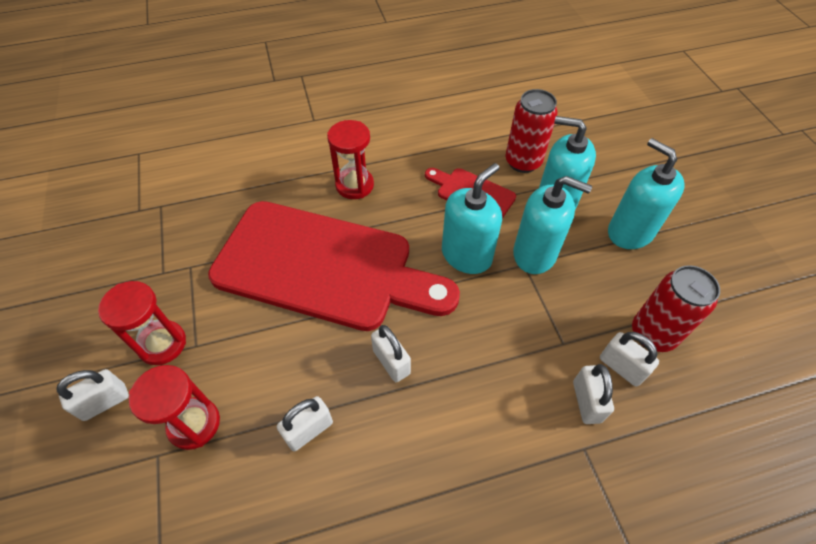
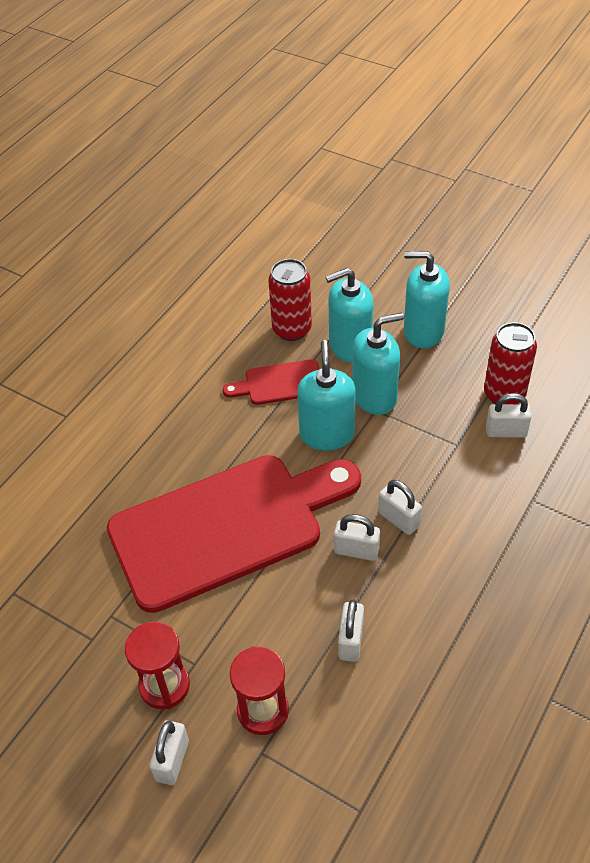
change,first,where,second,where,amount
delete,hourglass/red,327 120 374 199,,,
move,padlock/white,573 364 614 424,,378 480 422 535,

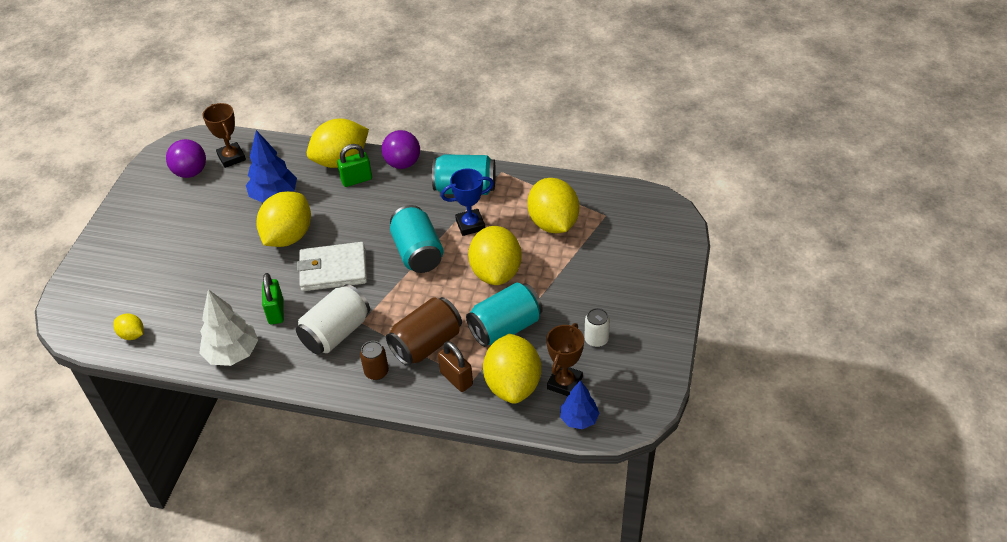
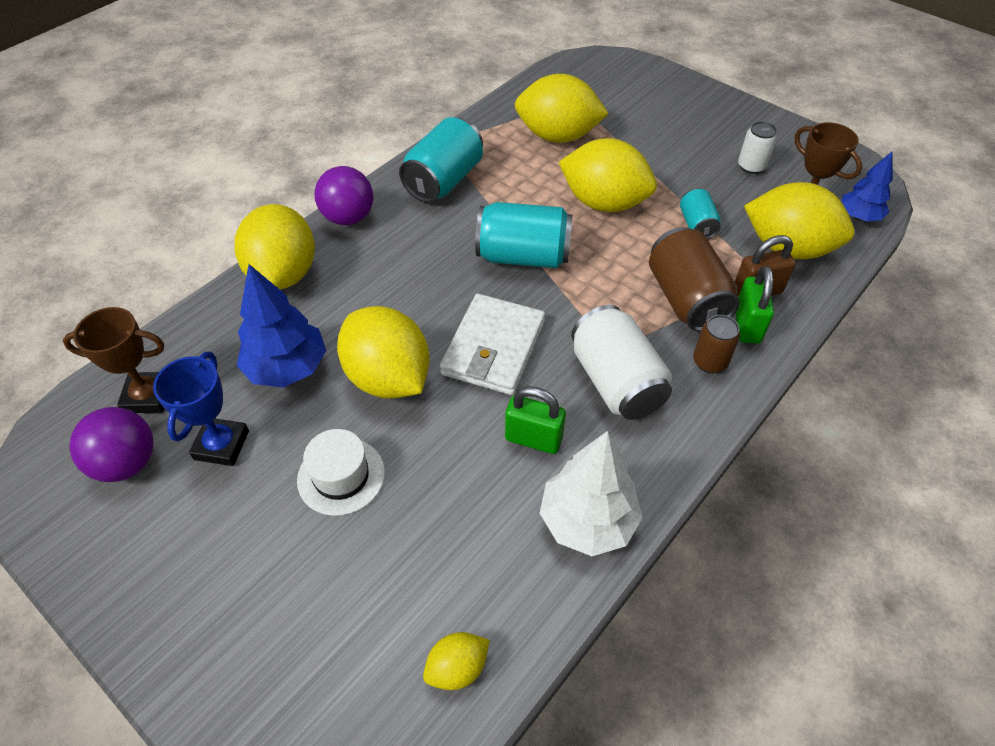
change,first,where,second,where,amount
move,padlock/green,337 144 372 187,,736 266 774 344,
move,trophy/blue,441 168 494 236,,153 352 249 466,
resize,can/turquoise,466 282 543 347,,680 188 721 239,x0.55
insert,,,hat/white,297 429 385 516,

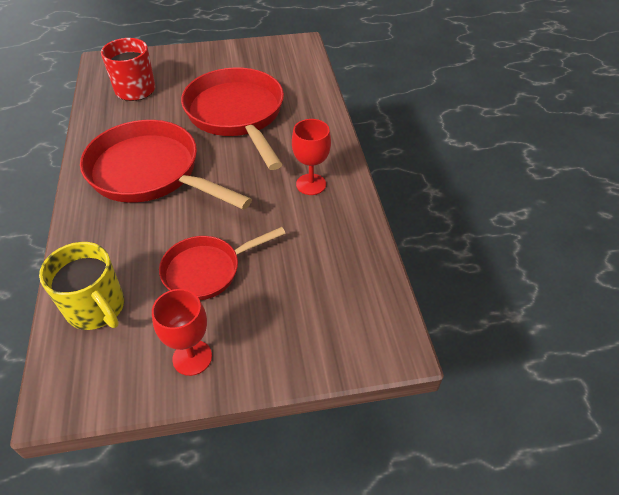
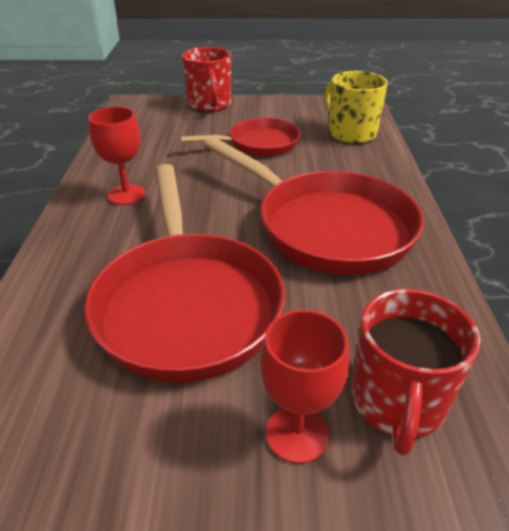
change,first,where,second,where,amount
move,goblet/red,152 289 212 376,,260 310 350 464,
insert,,,mug/red,182 47 231 112,

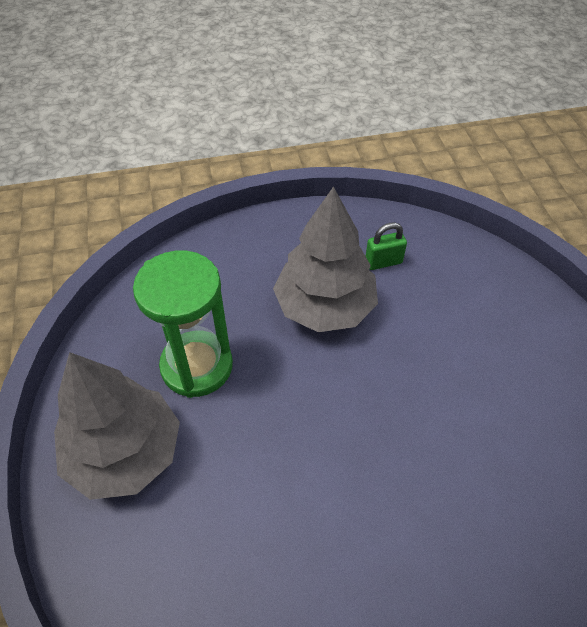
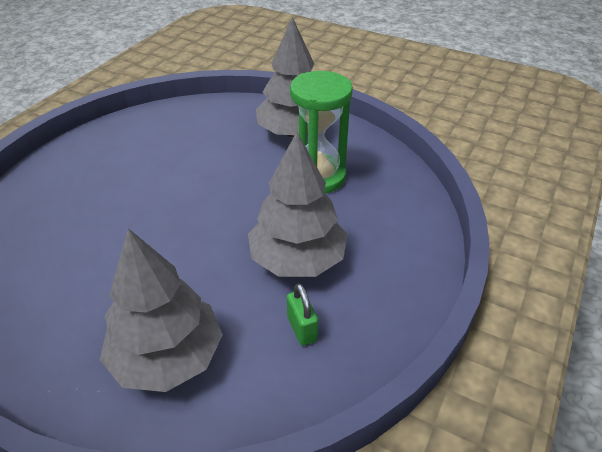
change,first,where,second,where,amount
rotate,padlock/green,366 222 407 270,,287 283 318 346,45 degrees counterclockwise
insert,,,tree/grey,100 228 223 392,

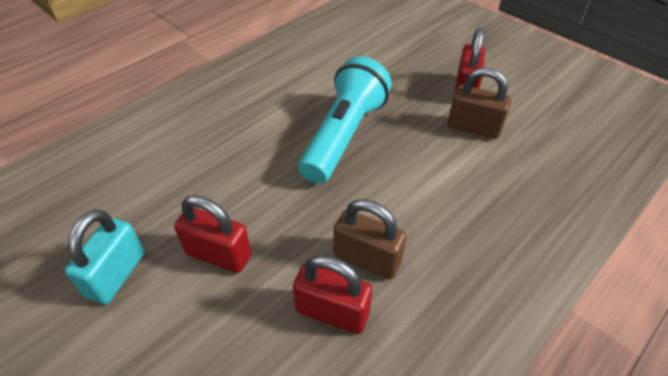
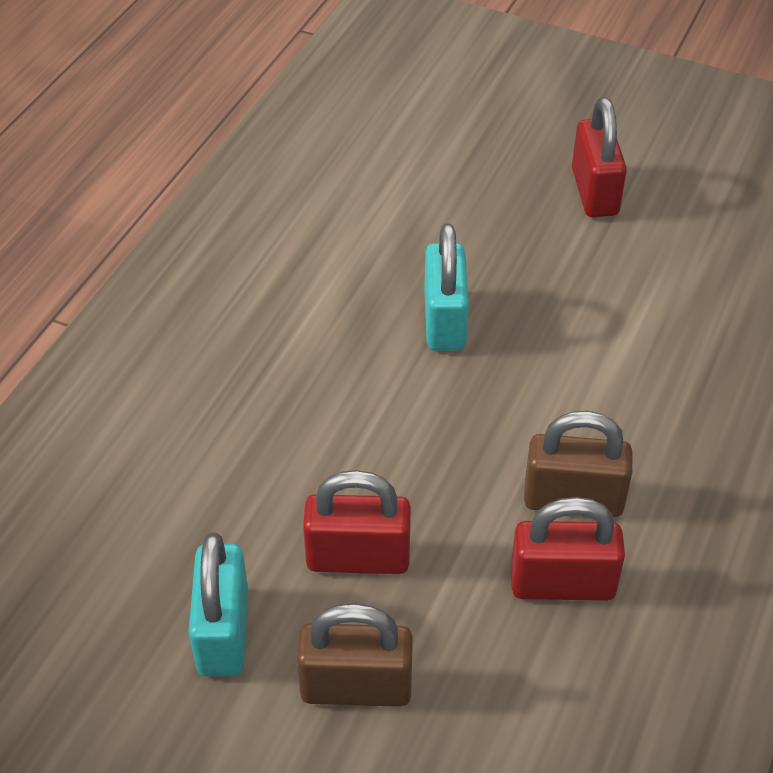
change,first,where,second,where,amount
replace,flashlight/turquoise,298 56 392 184,padlock/turquoise,424 223 469 351,
move,padlock/brown,448 68 511 139,,297 603 413 707,

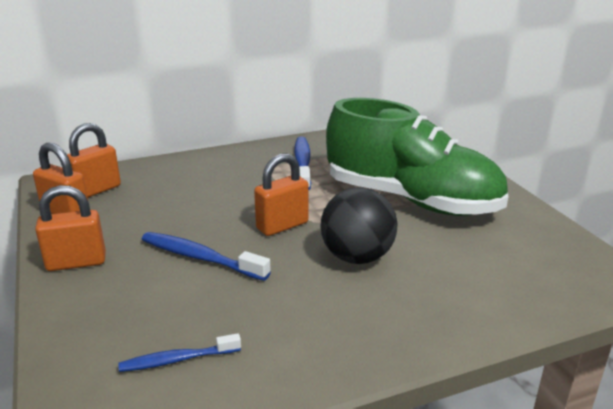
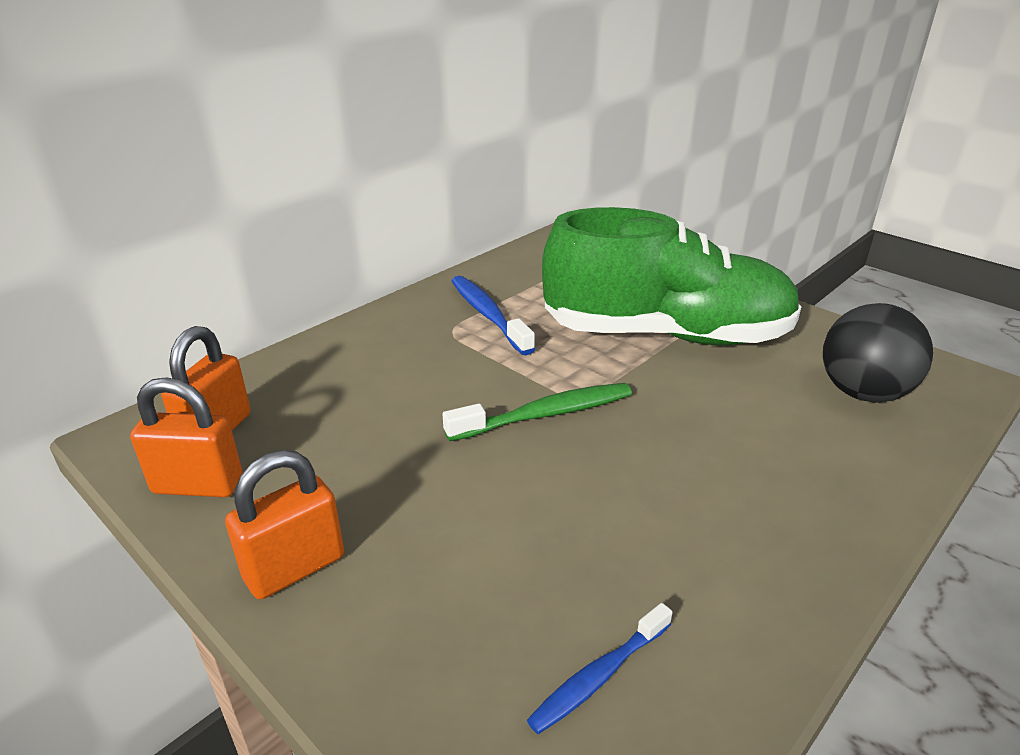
change,first,where,second,where,amount
delete,toothbrush/blue,142 232 271 281,,,
replace,padlock/orange,254 153 309 236,toothbrush/green,443 383 632 441,
move,ball/black,320 187 397 264,,823 303 933 403,

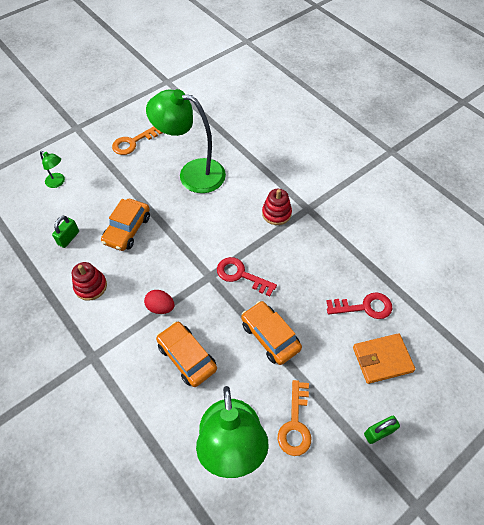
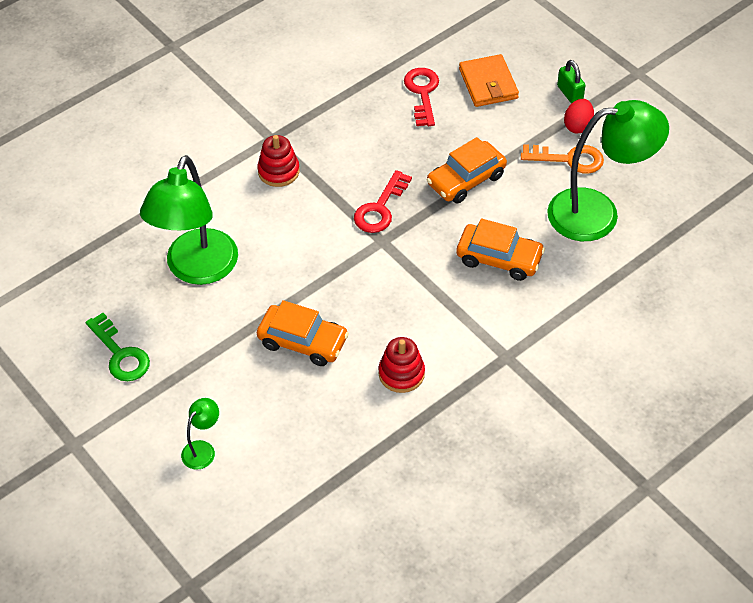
change,first,where,second,where,amount
delete,padlock/green,52 216 79 248,,,
recolor,key/orange,112 126 163 155,key/green,86 313 150 381,
move,egg/red,144 290 174 314,,564 99 594 133,
rotate,car/orange,156 321 217 387,,456 219 545 281,120 degrees counterclockwise

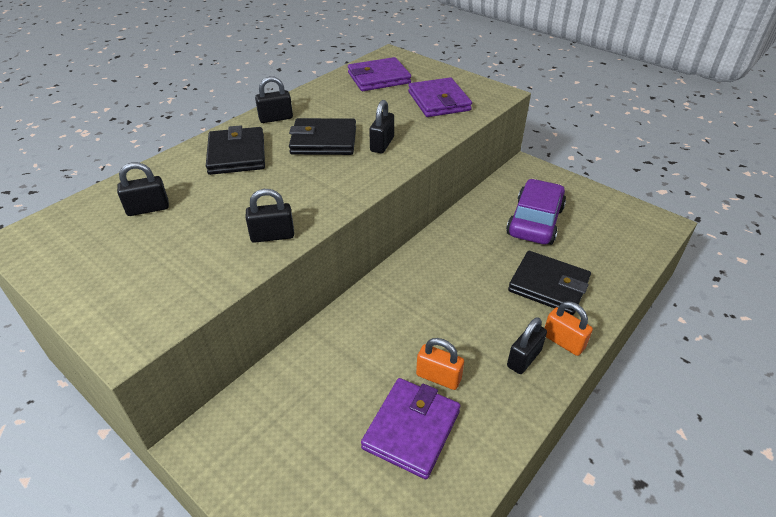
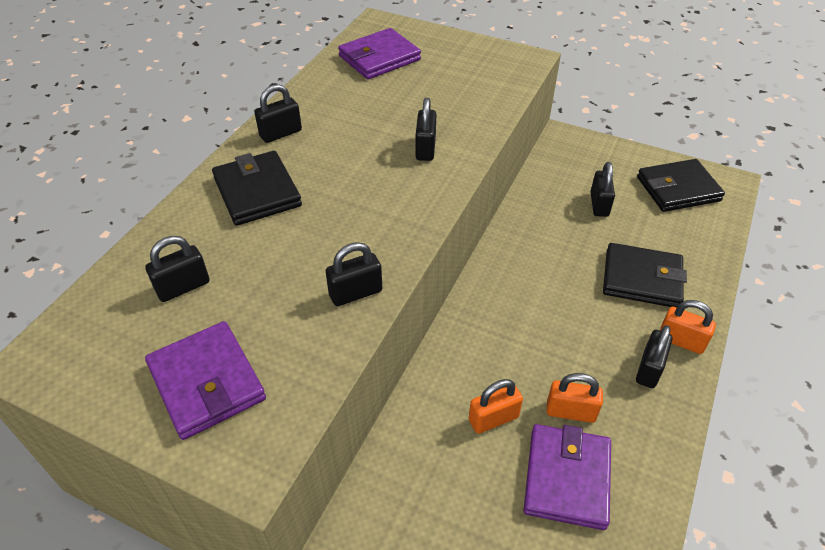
change,first,where,second,where,amount
move,wallet/black,289 118 356 155,,637 159 725 212,
move,wallet/purple,408 78 472 117,,145 321 266 440,
replace,car/purple,506 179 566 245,padlock/black,590 162 615 217,
insert,,,padlock/orange,469 379 523 434,

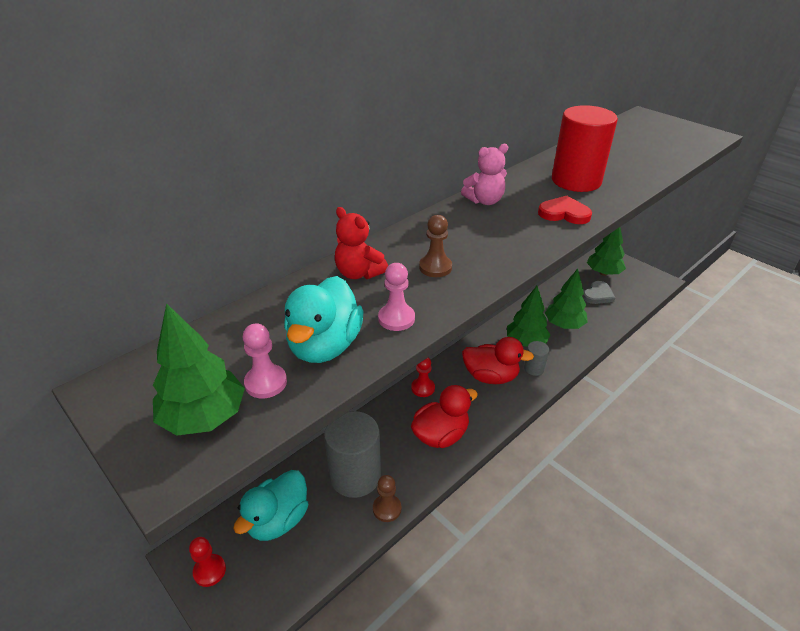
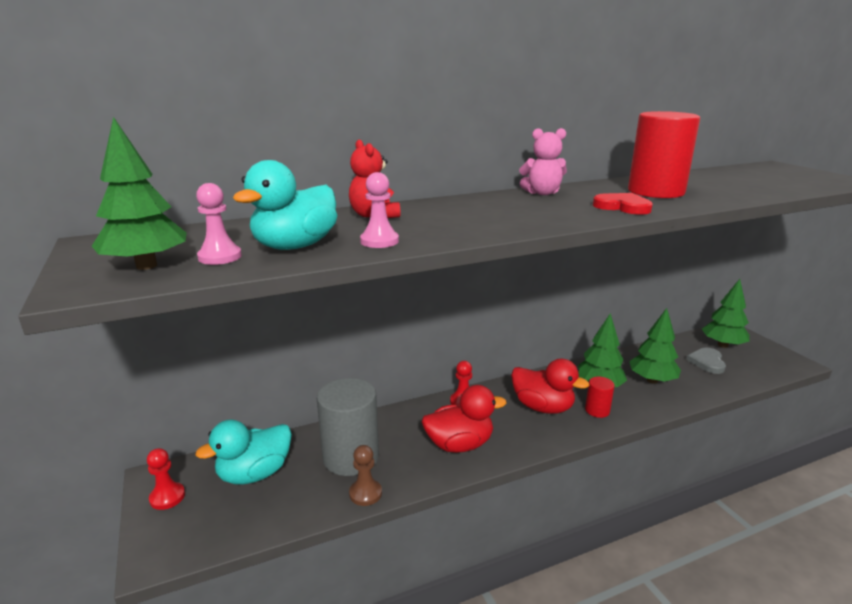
change,first,where,second,where,amount
delete,pawn/brown,419 215 452 277,,,
recolor,cylinder/grey,524 341 549 376,cylinder/red,585 377 614 418,
rotate,heart/grey,583 281 615 304,,686 348 726 374,135 degrees clockwise

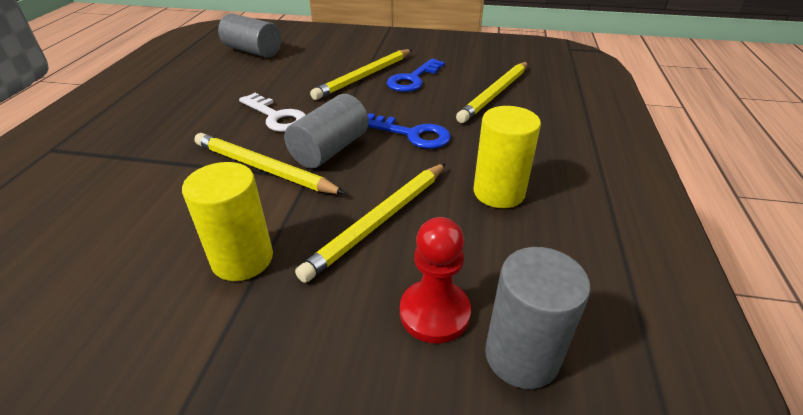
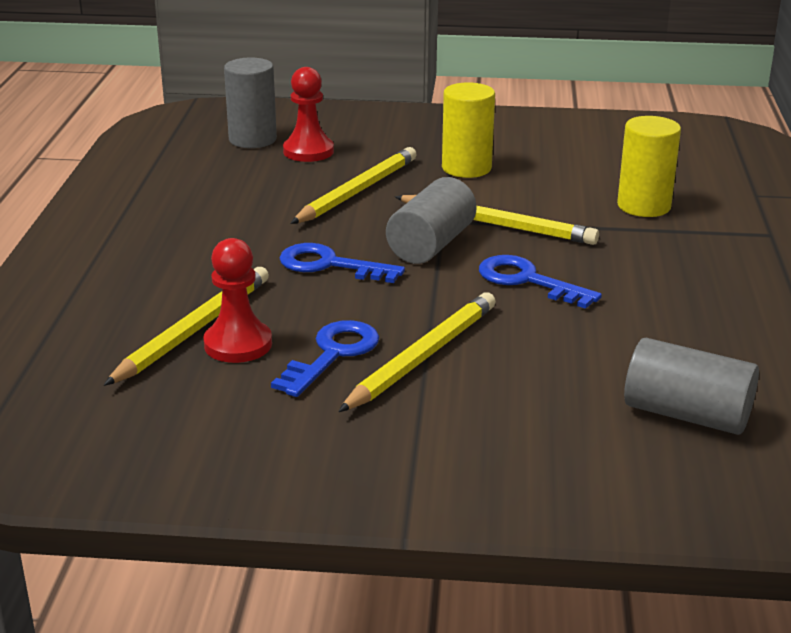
change,first,where,second,where,amount
recolor,key/white,239 93 306 132,key/blue,479 255 602 309,
move,cylinder/yellow,474 106 541 208,,617 116 681 217,
insert,,,pawn/red,203 238 272 363,

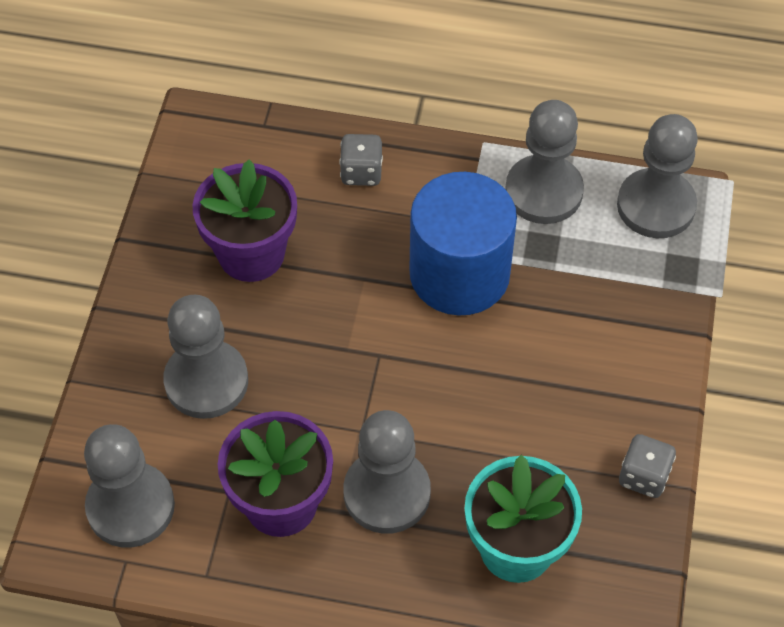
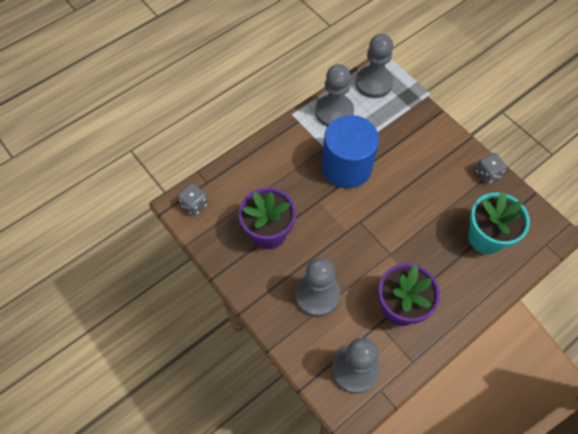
change,first,where,second,where,amount
move,dice/grey,339 134 383 186,,178 184 208 216,
delete,pawn/grey,343 410 431 534,,,

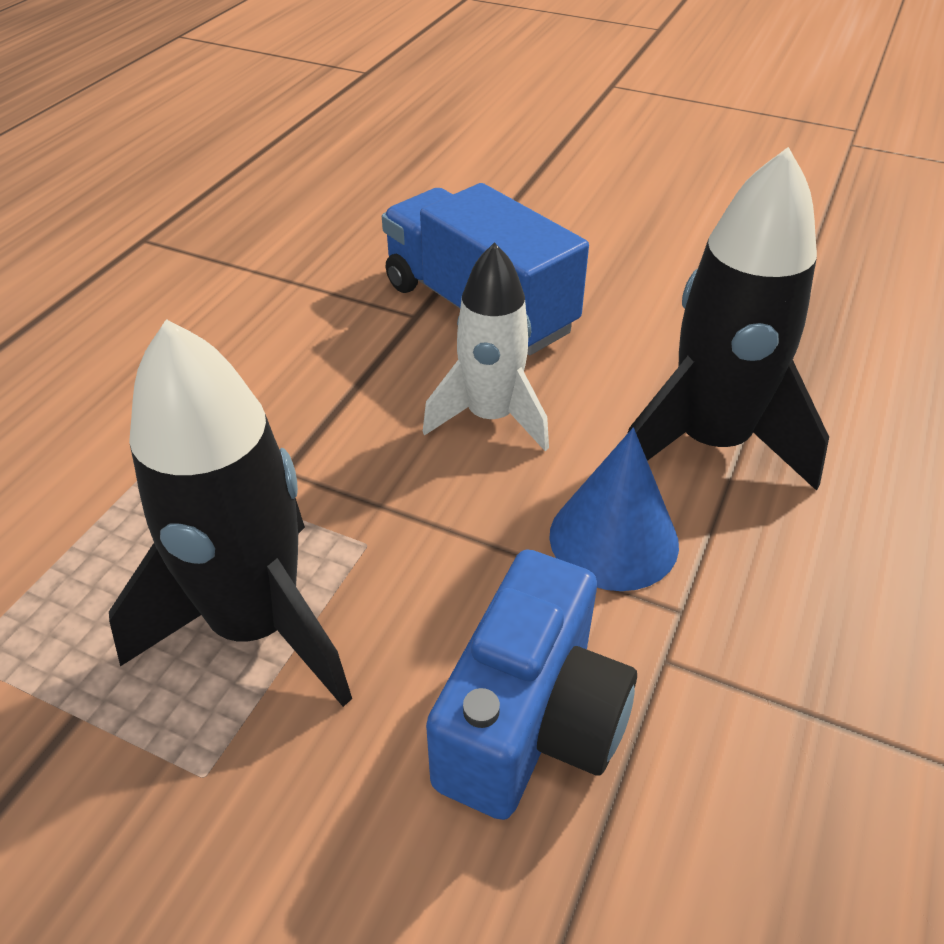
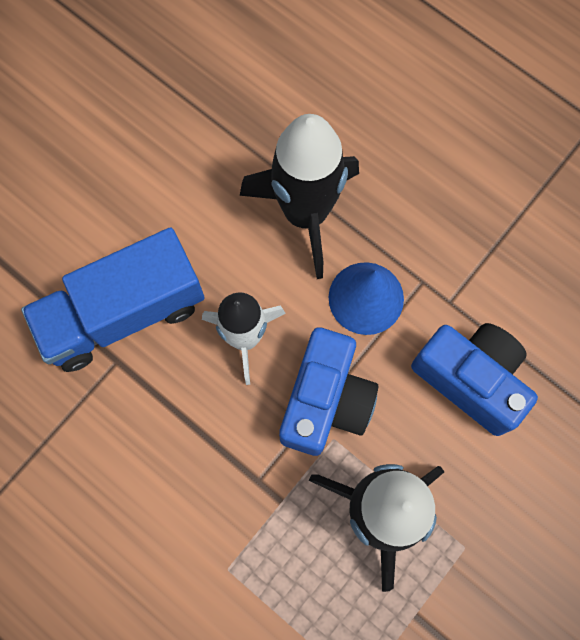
change,first,where,second,where,amount
insert,,,camera/blue,279 328 378 456,

